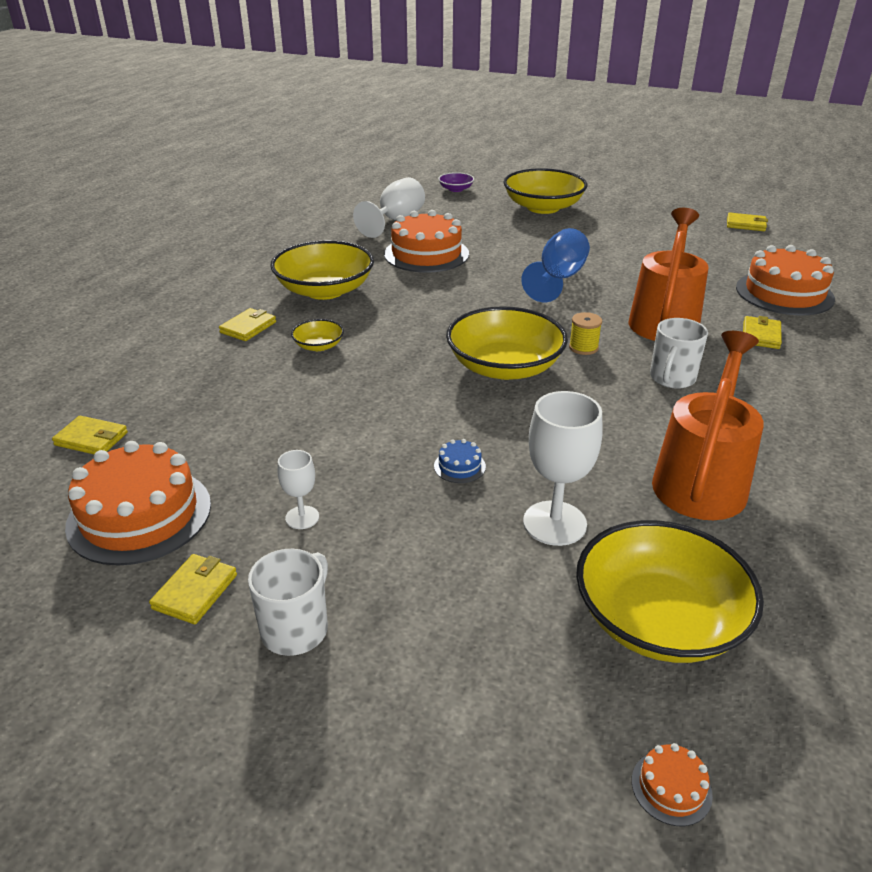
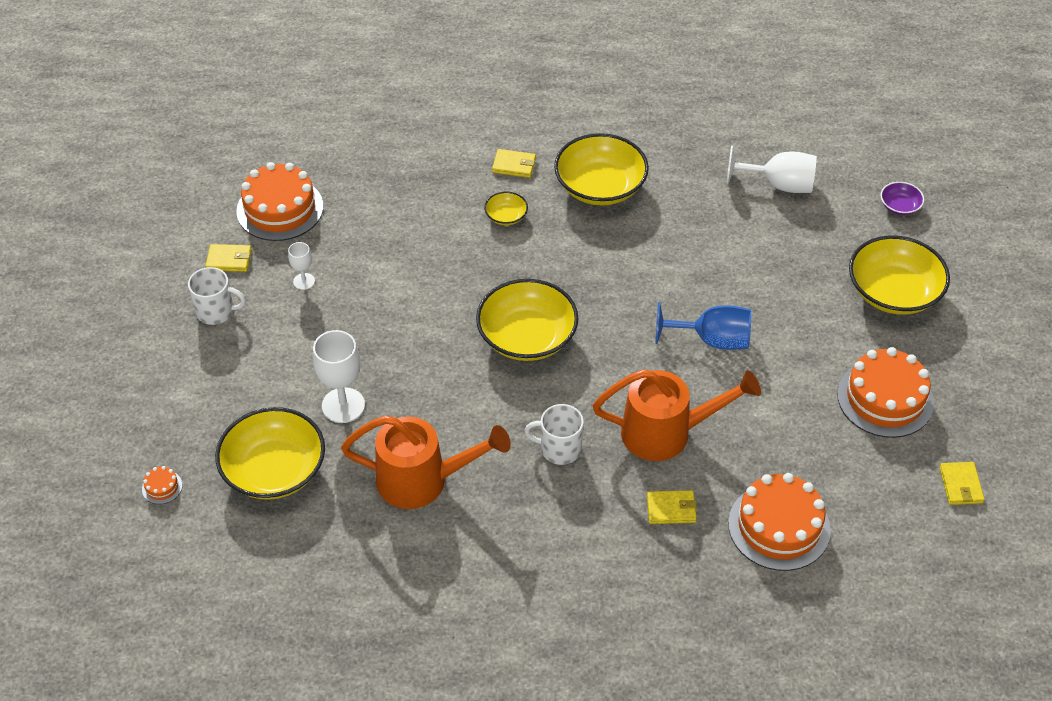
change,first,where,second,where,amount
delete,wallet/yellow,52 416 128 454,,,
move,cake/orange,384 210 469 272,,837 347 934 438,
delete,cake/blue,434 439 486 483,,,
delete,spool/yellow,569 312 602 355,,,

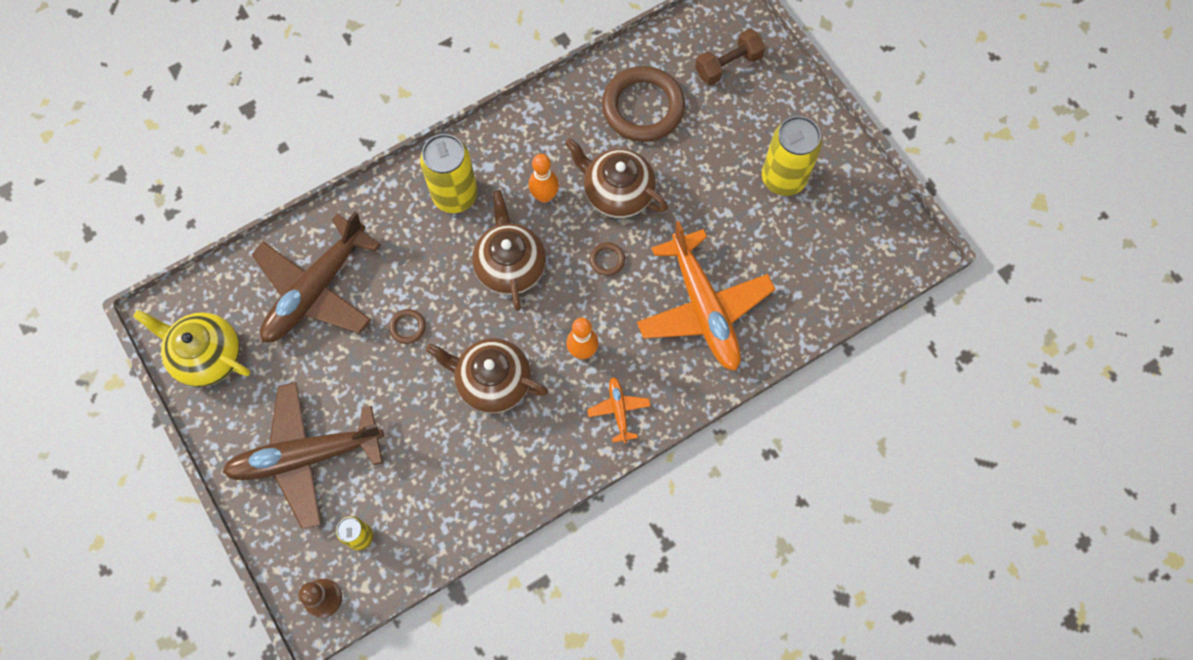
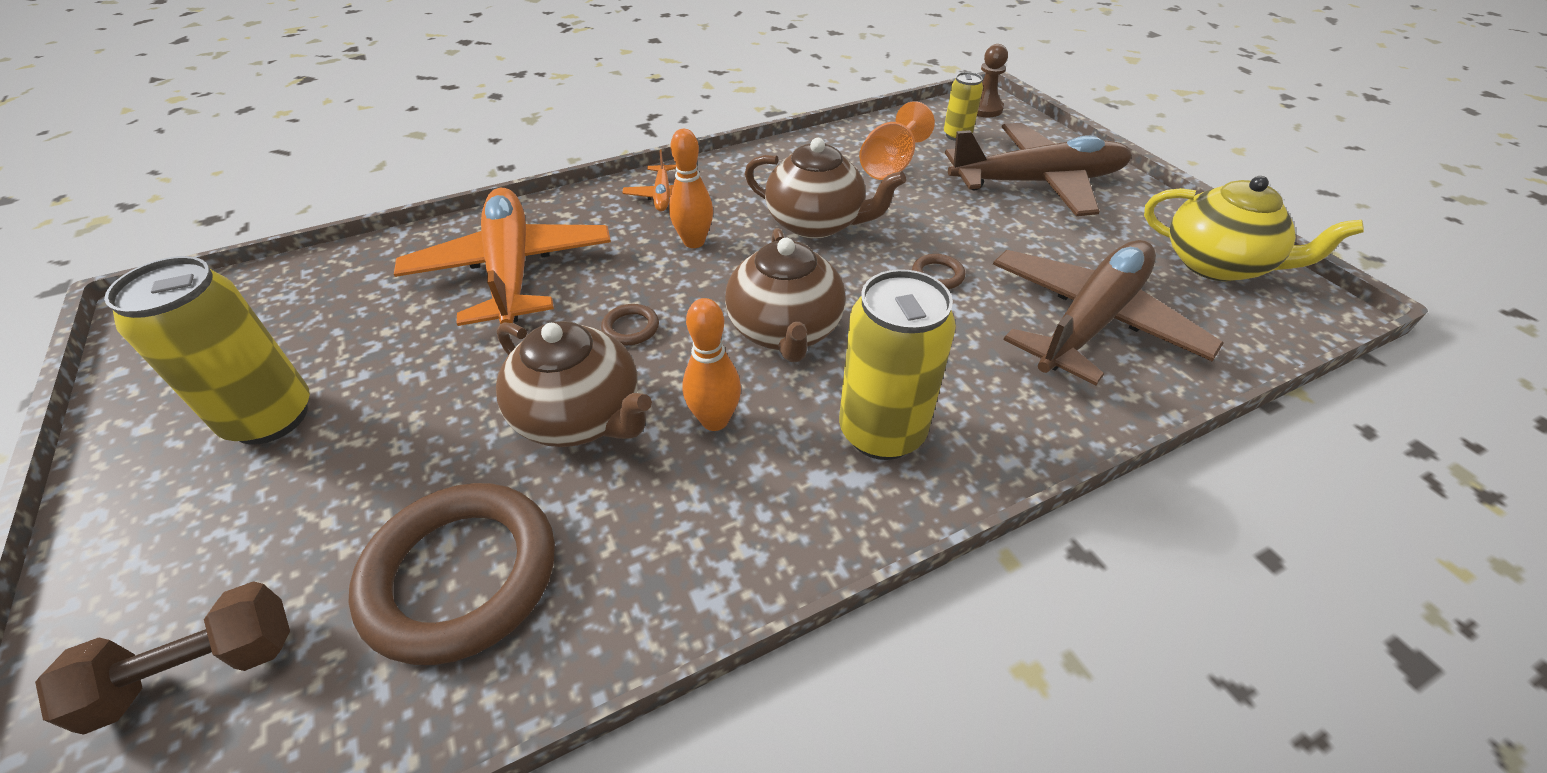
change,first,where,second,where,amount
insert,,,goblet/orange,859 101 935 180,

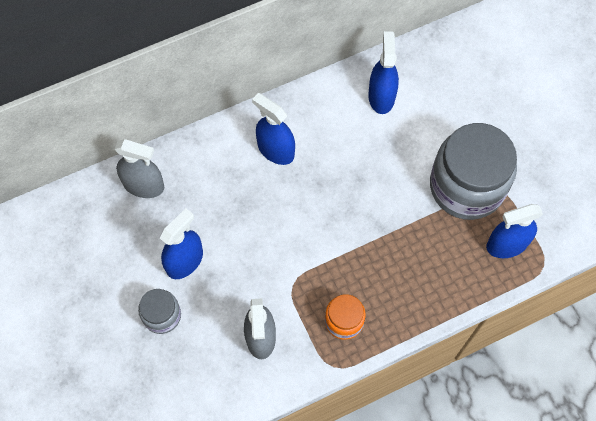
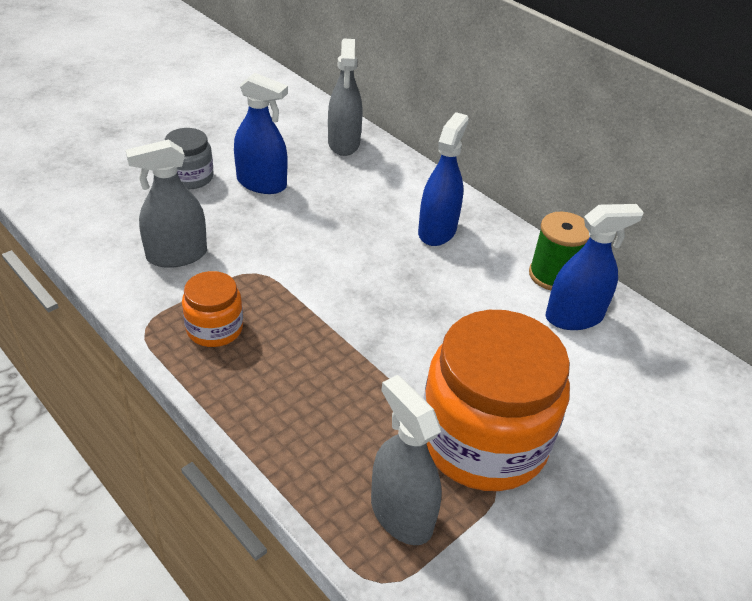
change,first,where,second,where,amount
recolor,jar/grey,430 123 517 220,jar/orange,423 310 570 491,
recolor,spray bottle/blue,486 204 543 258,spray bottle/grey,371 375 442 545,
insert,,,spool/green,529 212 590 290,

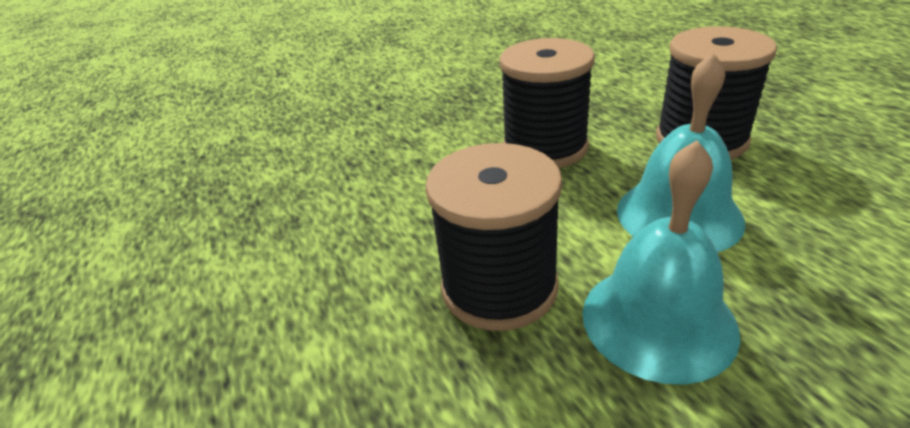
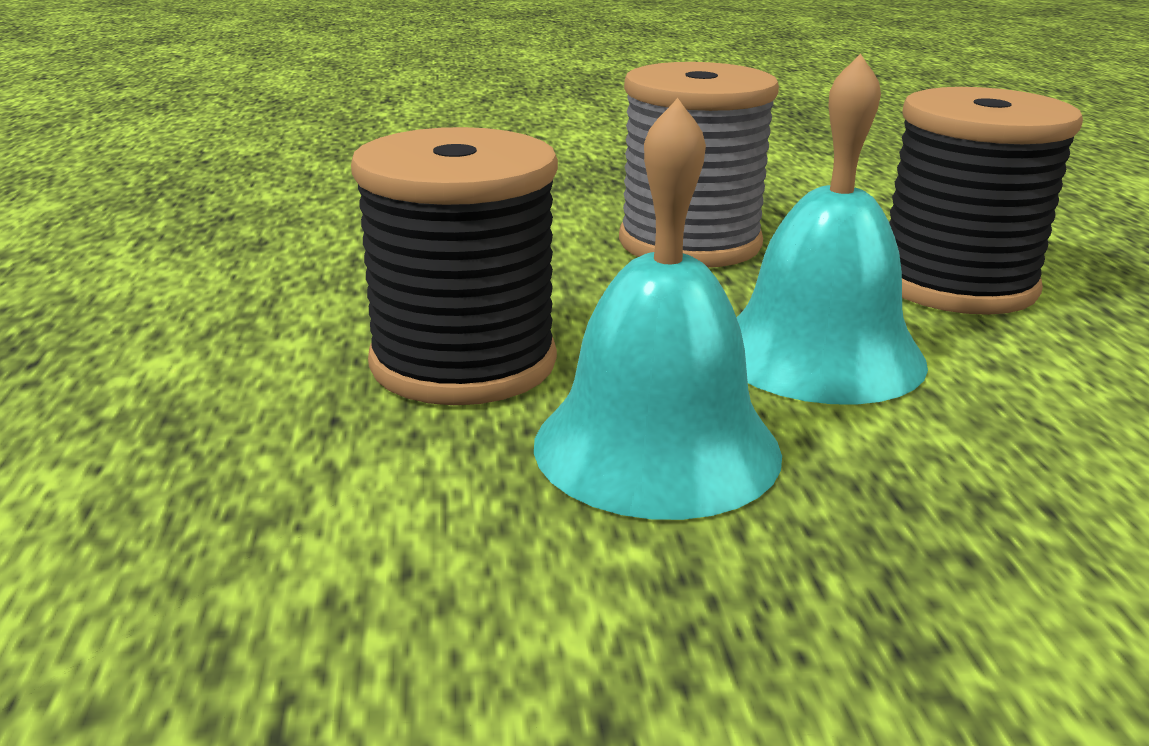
change,first,where,second,where,amount
recolor,spool/black,499 38 595 168,spool/grey,619 62 779 268,

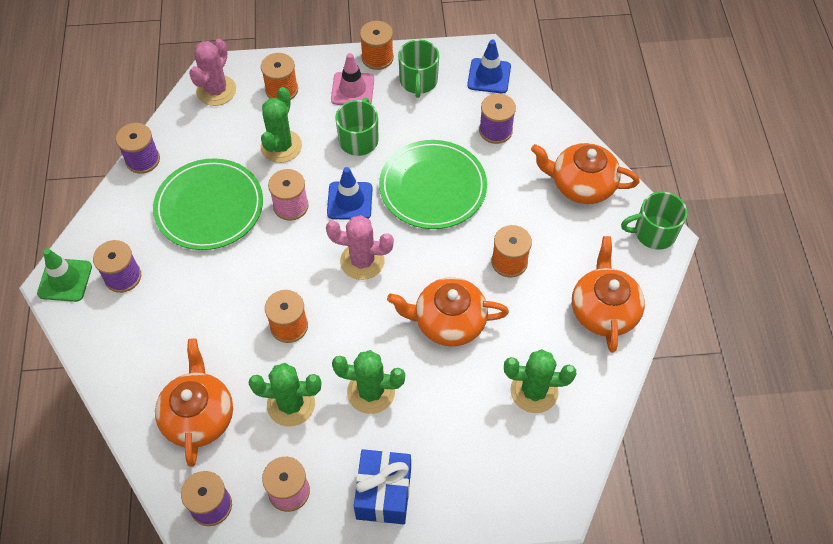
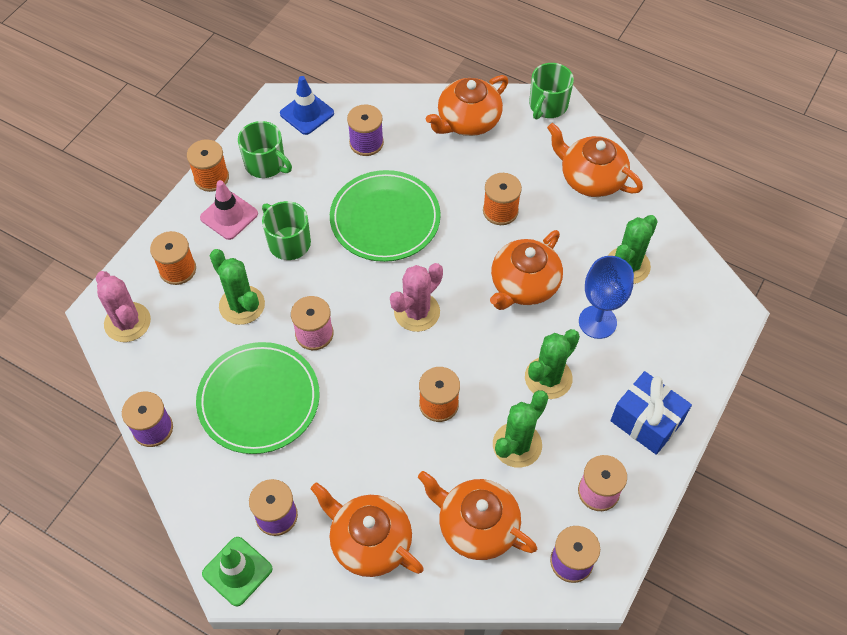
change,first,where,second,where,amount
delete,traffic cone/blue,327 167 372 220,,,
insert,,,teapot/orange,310 482 424 577,
insert,,,goblet/blue,579 256 634 339,

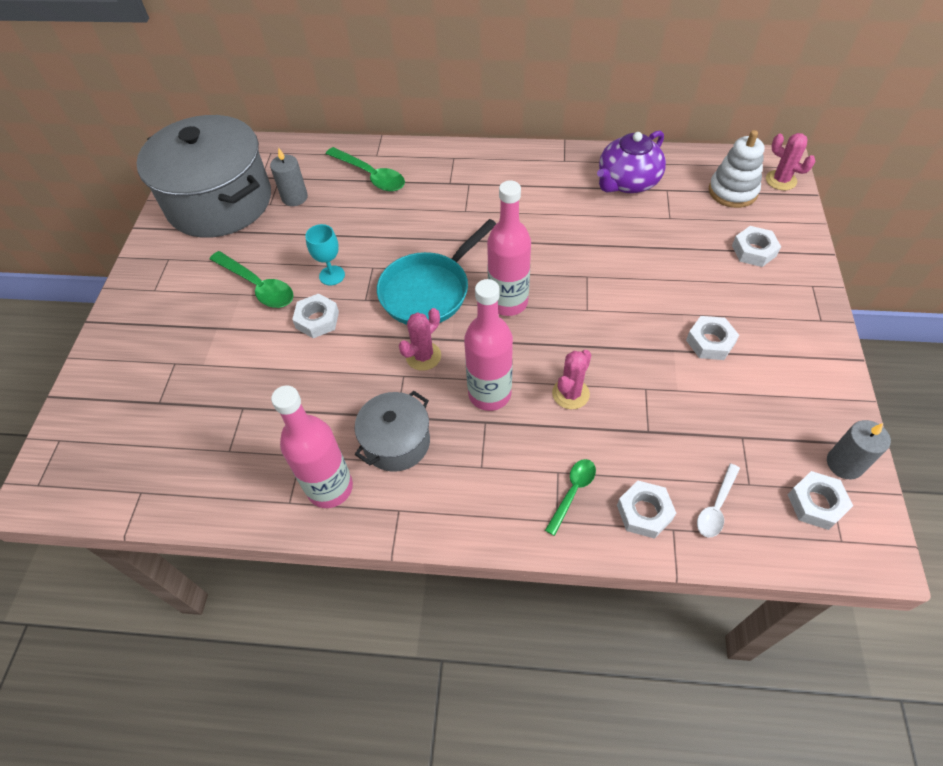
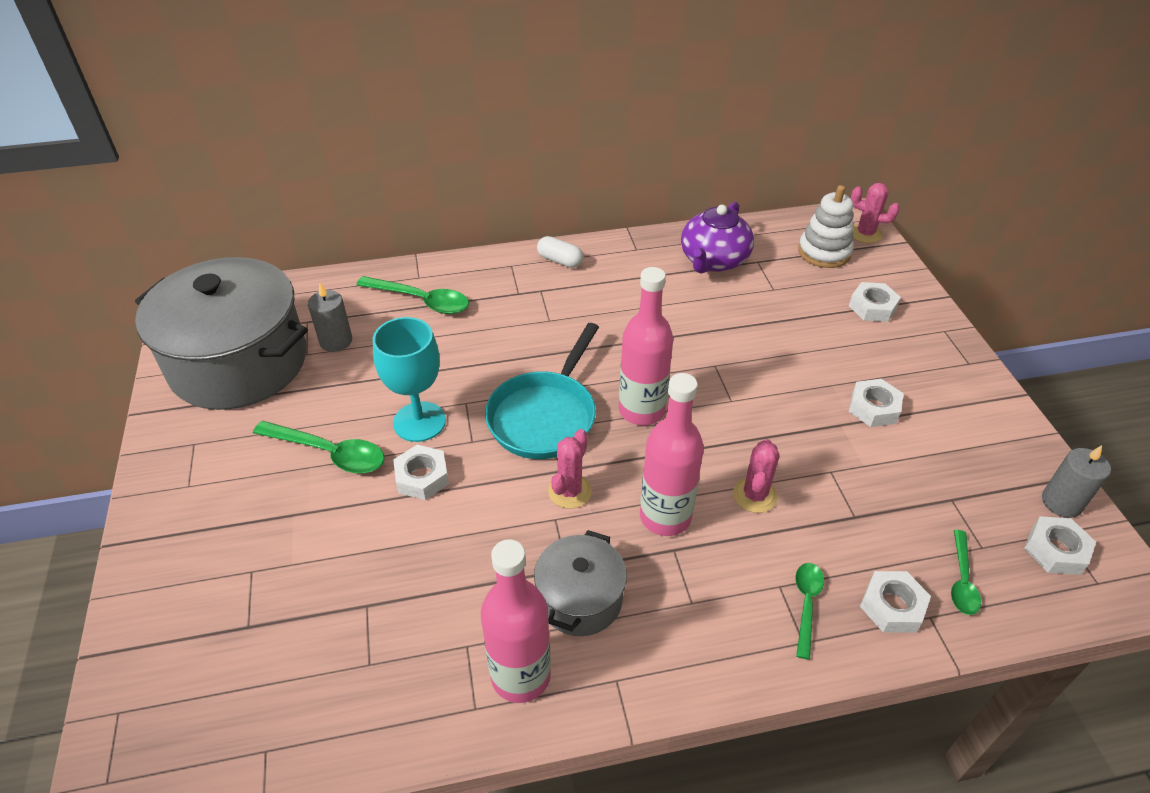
change,first,where,second,where,amount
resize,goblet/turquoise,305 224 345 285,,373 317 446 442,x1.64
recolor,spoon/white,697 464 740 538,spoon/green,951 530 981 615,
insert,,,capsule/white,537 236 583 268,

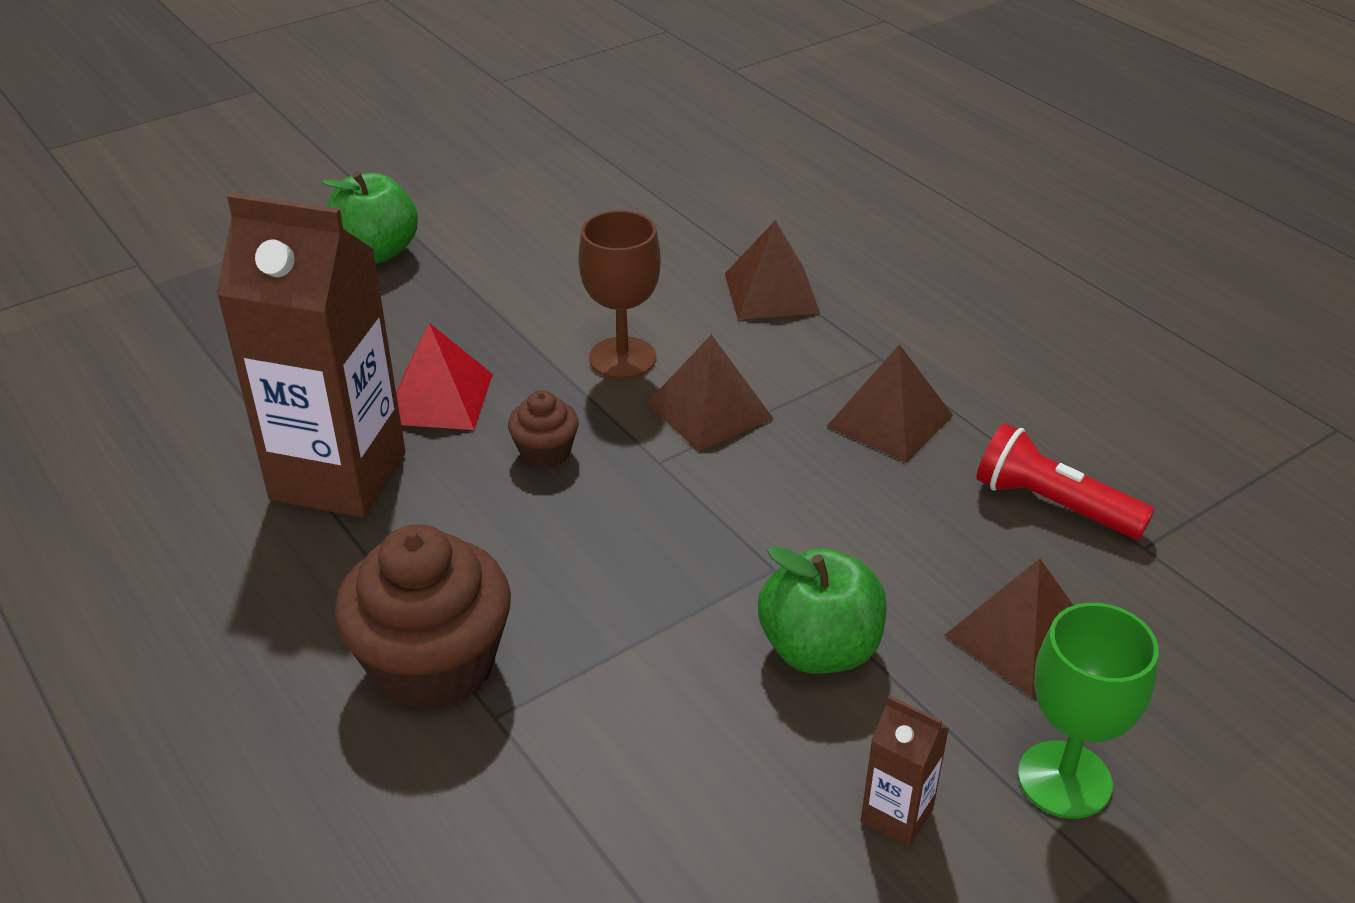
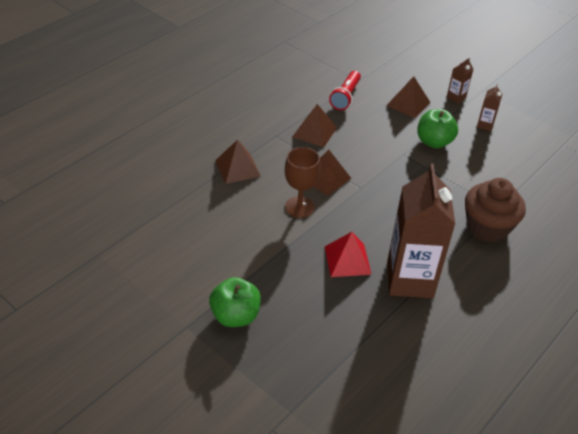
change,first,where,second,where,amount
delete,cupcake/brown,508 390 579 468,,,
replace,goblet/green,1018 603 1159 819,carton/brown,447 58 474 103,

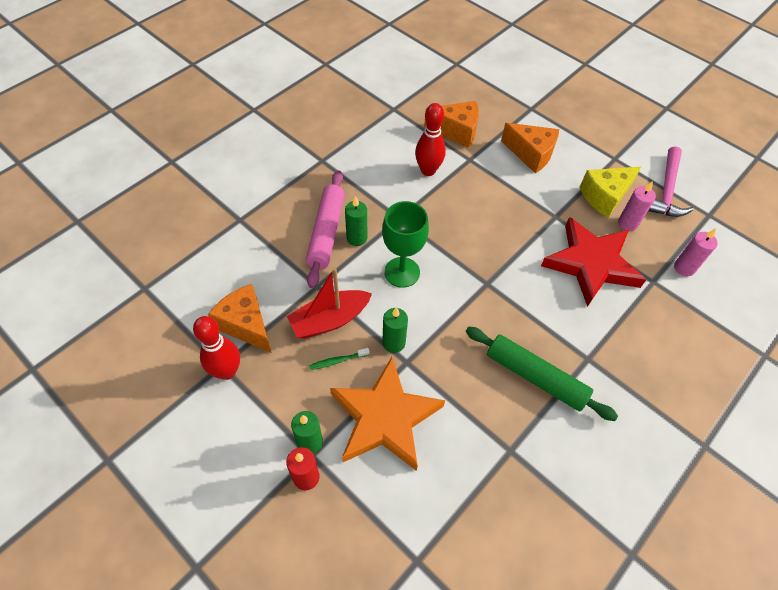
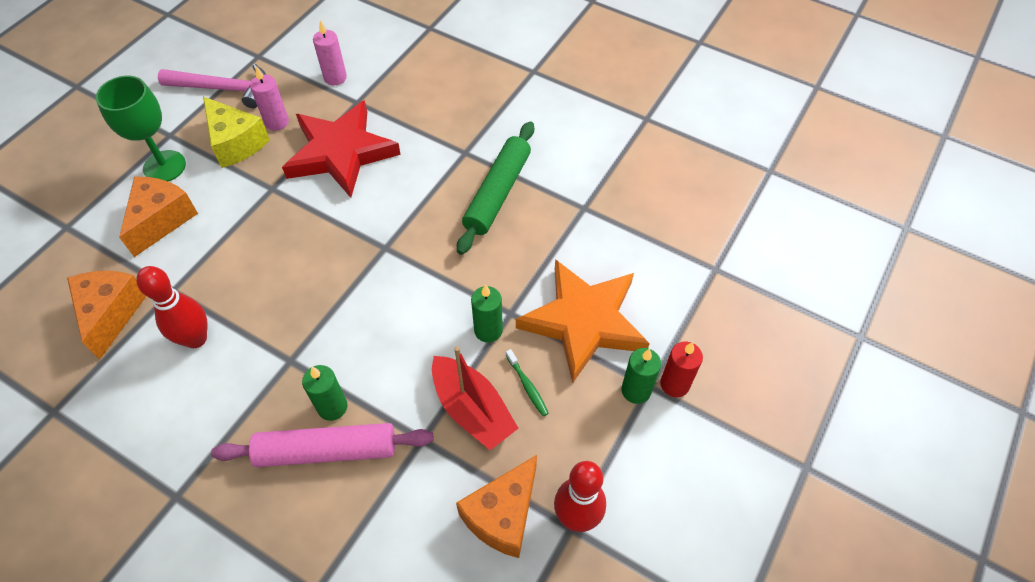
change,first,where,second,where,amount
move,goblet/green,382 201 429 288,,96 76 186 181,

